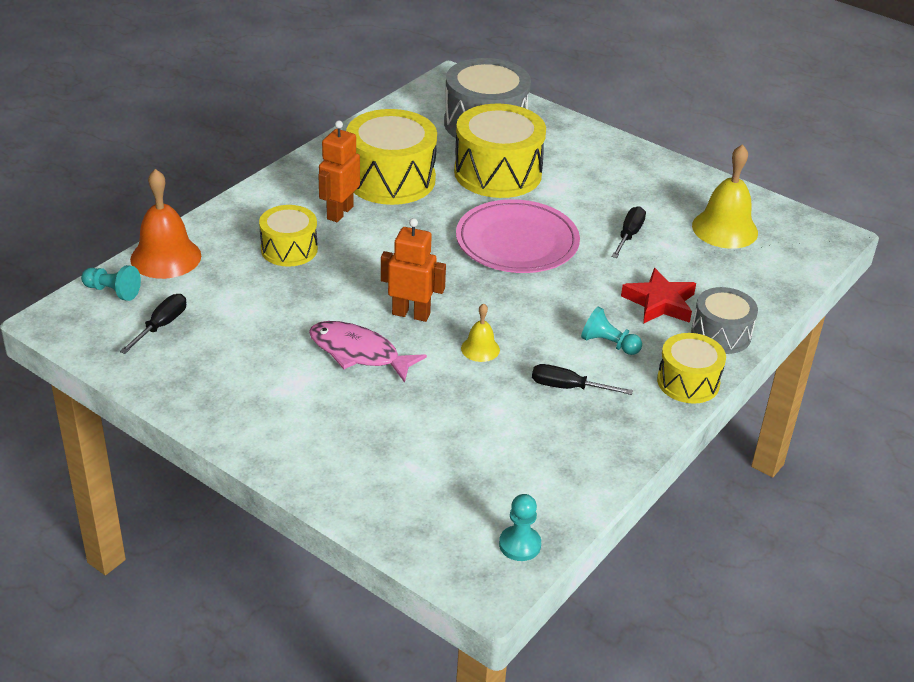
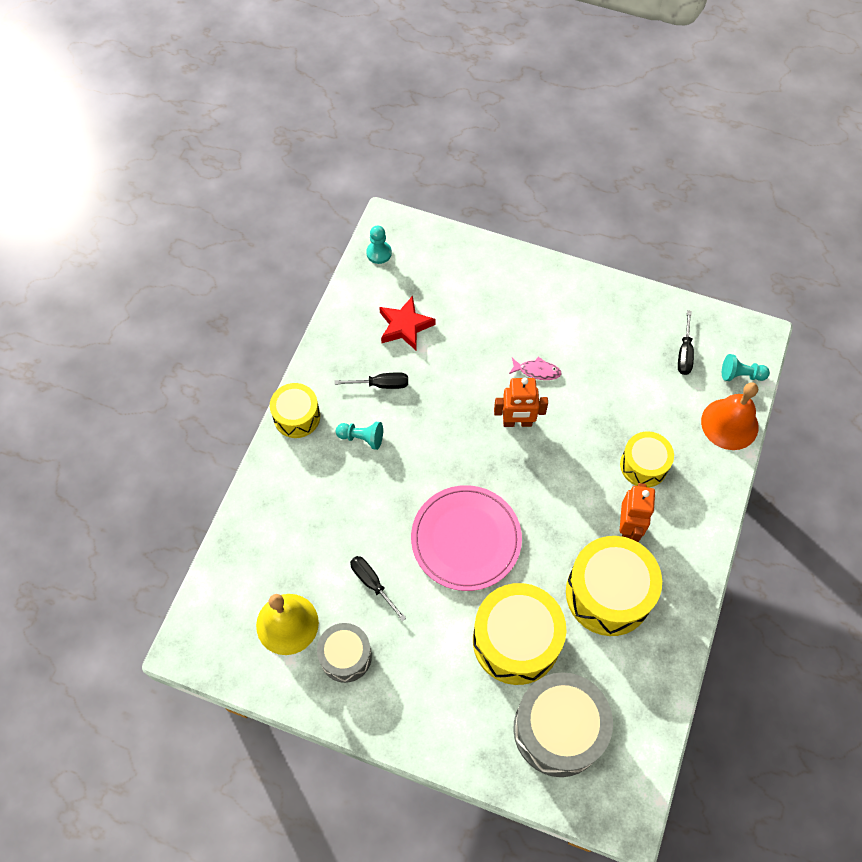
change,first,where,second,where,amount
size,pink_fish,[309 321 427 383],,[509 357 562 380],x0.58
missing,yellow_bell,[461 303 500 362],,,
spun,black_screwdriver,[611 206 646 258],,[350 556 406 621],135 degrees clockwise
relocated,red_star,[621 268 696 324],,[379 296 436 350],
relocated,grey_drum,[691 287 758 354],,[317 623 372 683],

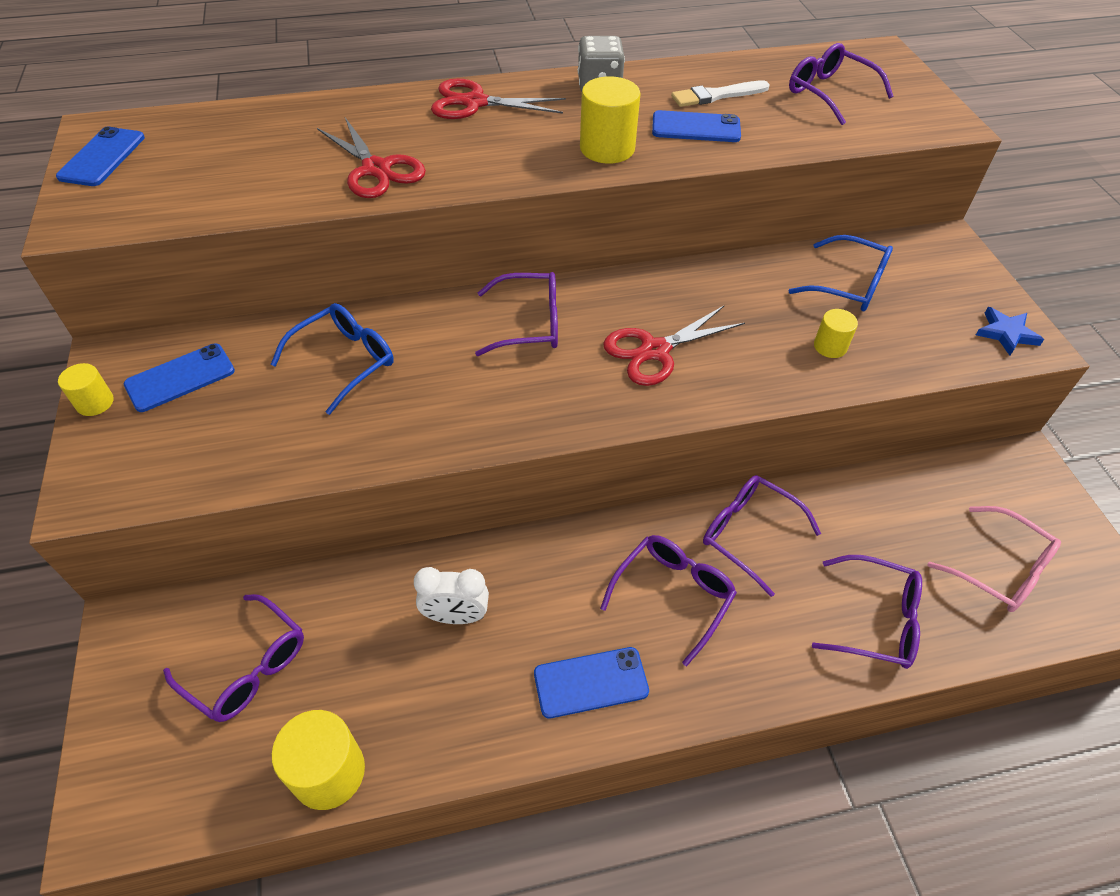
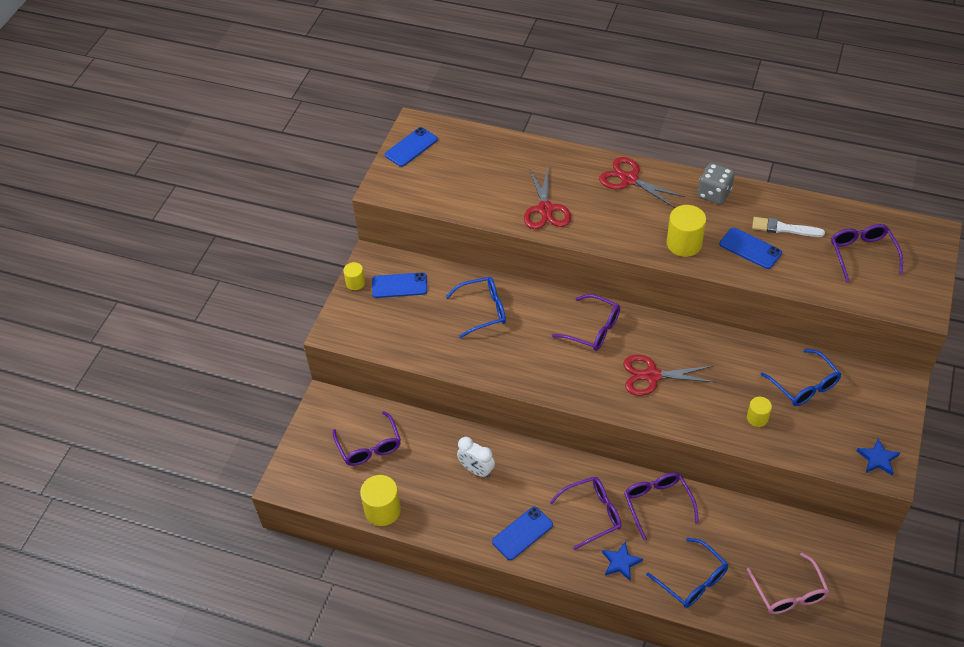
change,first,where,second,where,amount
spun,blue_phone,[534 647 649 718],,[492 506 553 560],60 degrees counterclockwise
colour,purple_glasses,[812 555 922 669],blue_glasses,[646 538 729 608],
appeared,,,blue_star,[602 542 643 581],

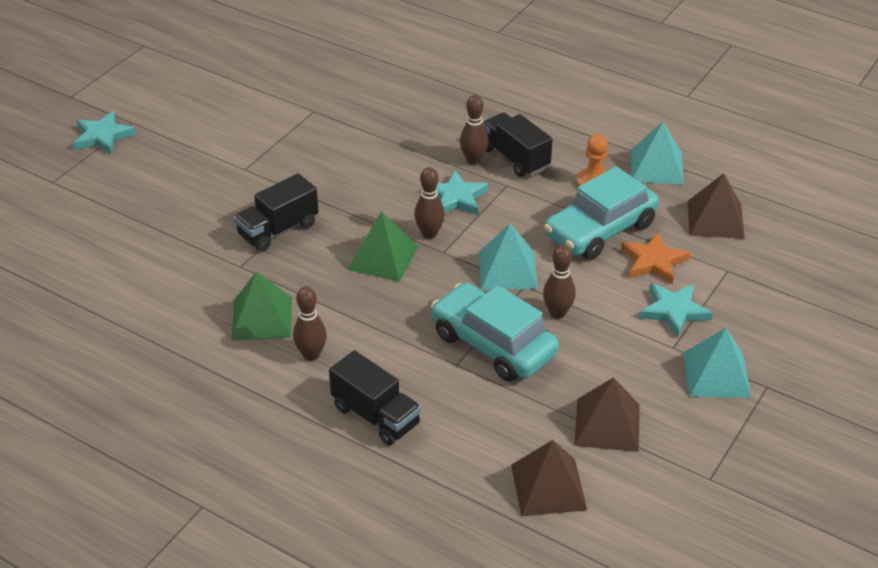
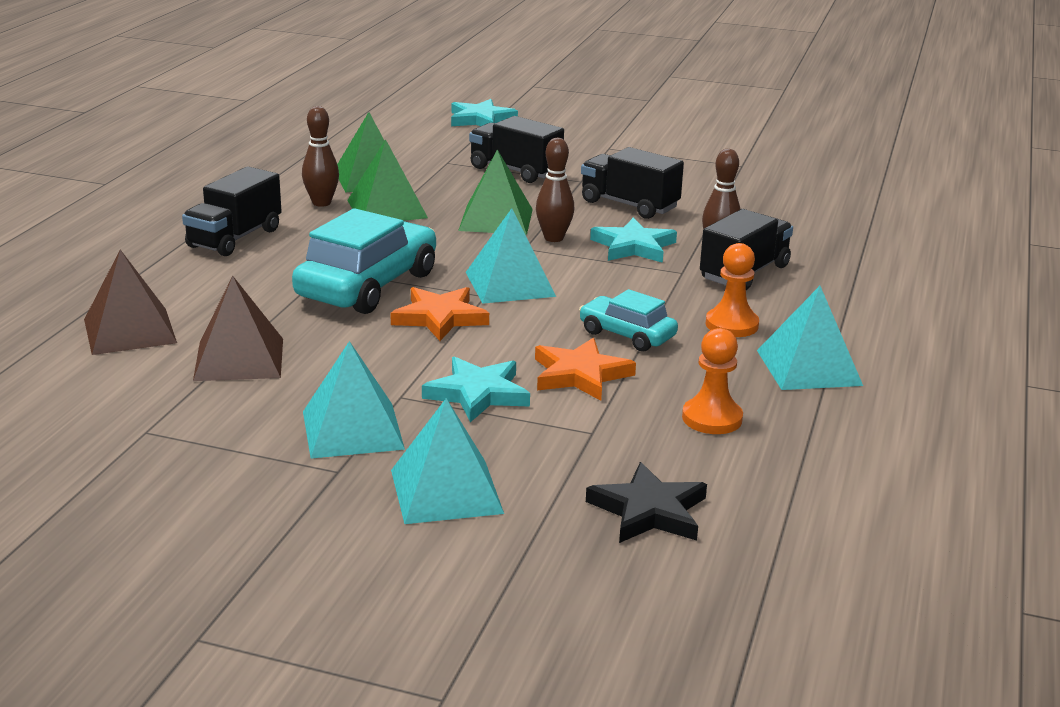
change,first,where,second,where,amount
relocated,turquoise_star,[73 111 136 154],,[451 99 518 126],
exchanged,brown_bowling_pin,[543 245 576 319],orange_star,[390 287 489 341],
size,turquoise_car,[544 166 659 260],,[579 289 678 352],x0.55
exchanged,brown_pyramid,[687 173 745 239],orange_pawn,[682 328 743 434],
appeared,,,green_pyramid,[347 139 428 221],
appeared,,,turquoise_pyramid,[391 398 504 524],
appeared,,,black_truck,[581 147 684 219],
appeared,,,black_star,[586 462 707 543],

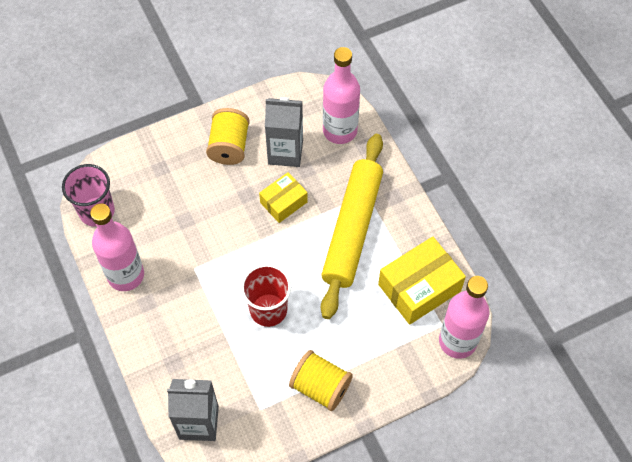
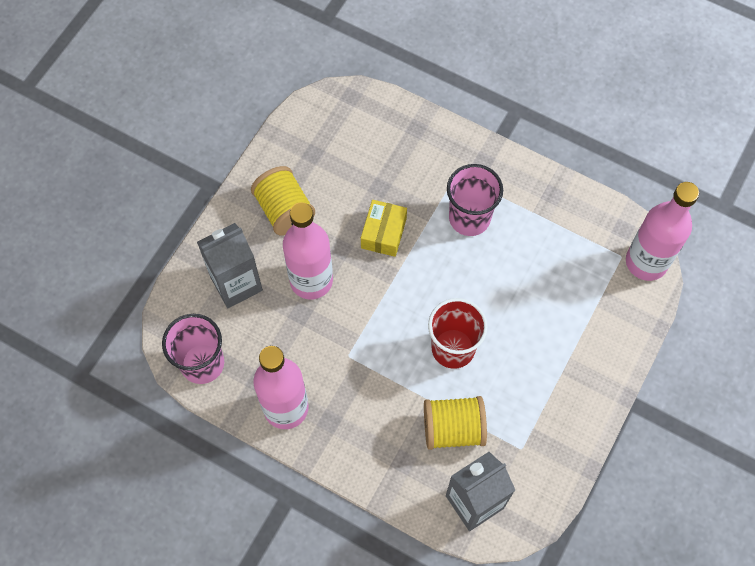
change,first,where,second,where,amount
relocated,grey_carton,[265 97 303 167],,[197 223 263 308],
relocated,yellow_spool,[289 350 353 411],,[424 396 487 450],
exchanged,yellow_rolling_pin,[321 134 383 319],pink_cup,[447 164 503 236],
relocated,pink_bottle,[323 47 360 144],,[283 202 333 300],
missing,yellow_box,[378 237 466 325],,,

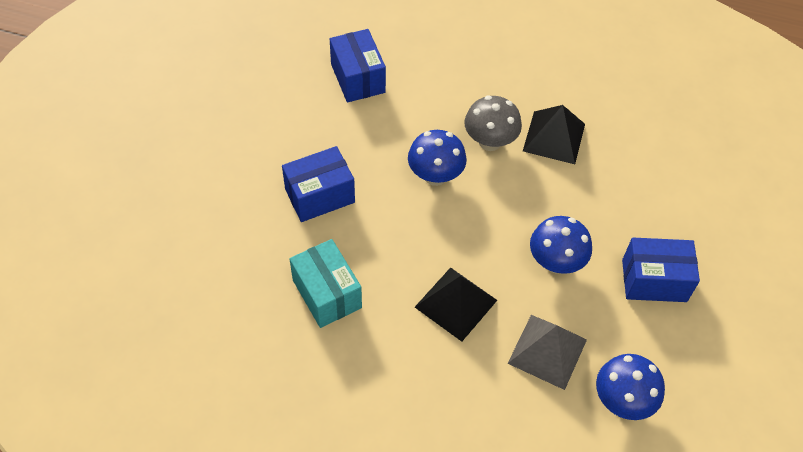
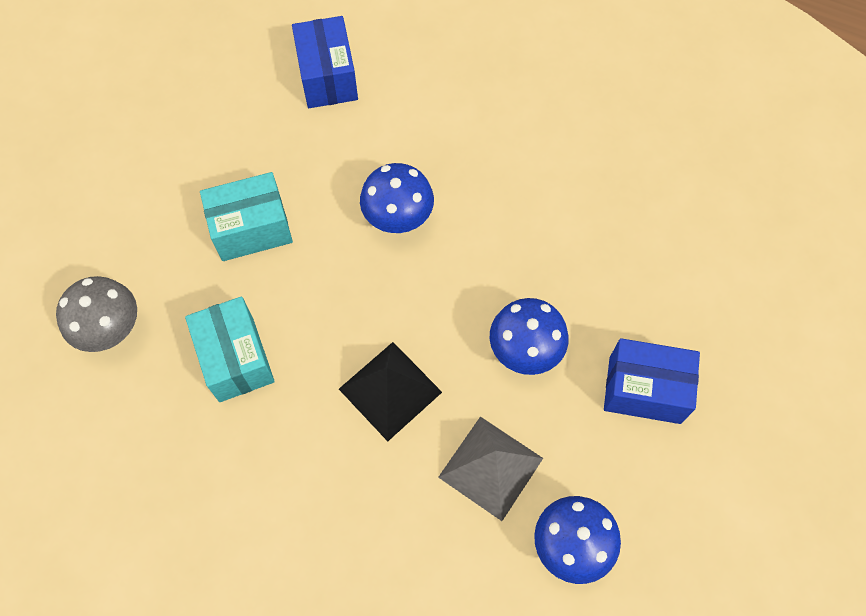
change,first,where,second,where,amount
colour,blue_box,[282 146 355 222],turquoise_box,[200 172 293 261],
relocated,grey_mushroom,[465 96 522 151],,[56 276 137 352],
missing,black_pyramid,[523 105 585 164],,,

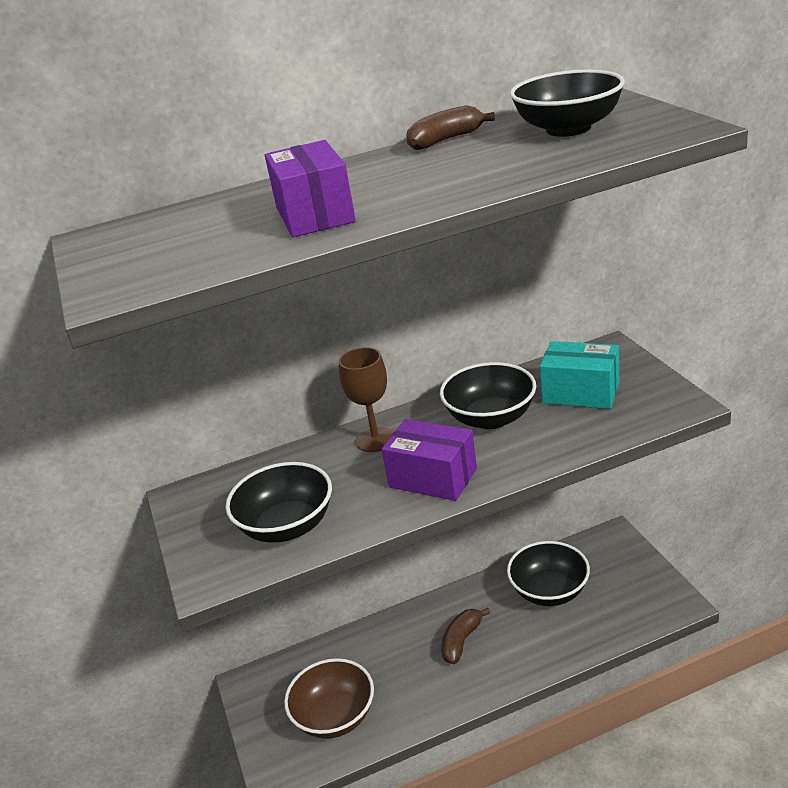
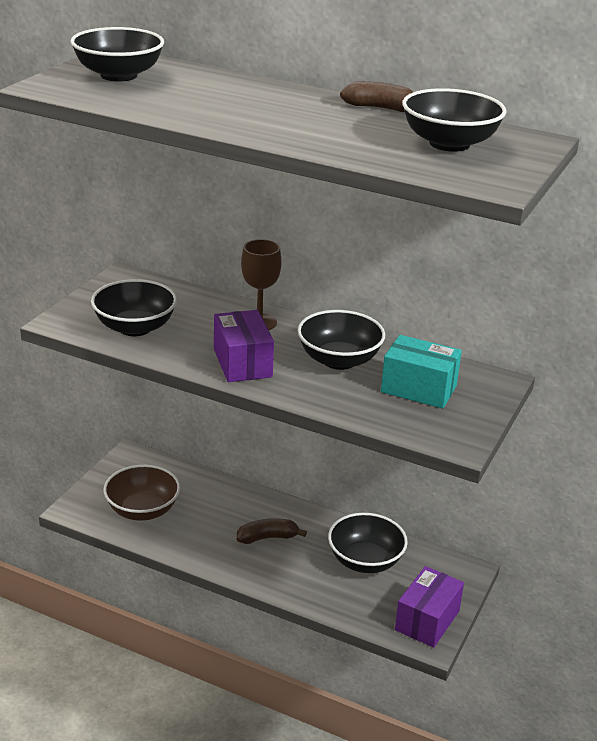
change,first,where,second,where,amount
relocated,purple_box,[265 140 356 237],,[395 566 464 648],
spun,turquoise_box,[540 341 619 409],,[381 335 462 409],45 degrees counterclockwise
appeared,,,black_bowl,[71 27 164 82],

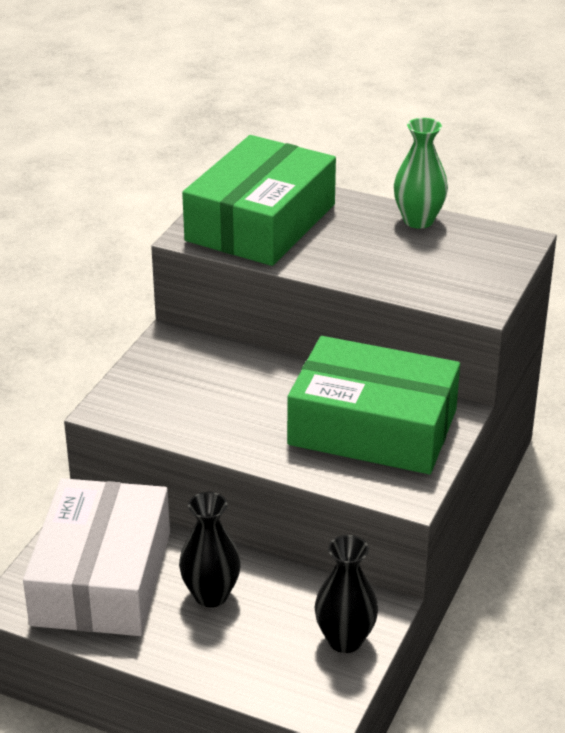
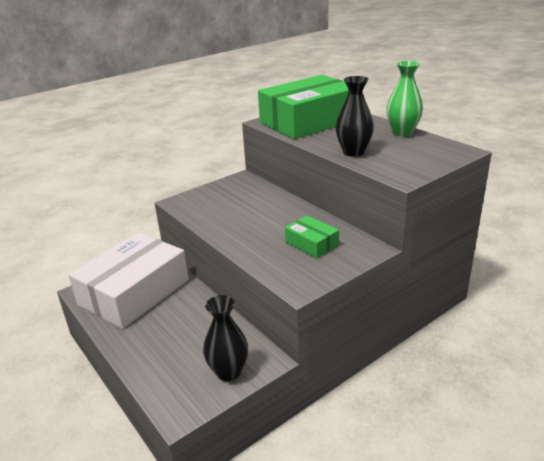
change,first,where,second,where,amount
relocated,black_vase,[179 492 241 607],,[336 76 374 157],
size,green_box,[287 336 460 474],,[285 216 339 258],x0.44

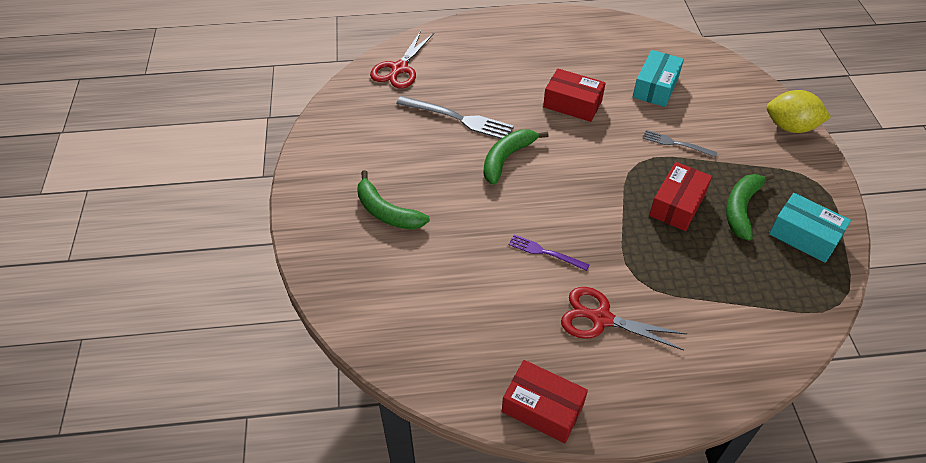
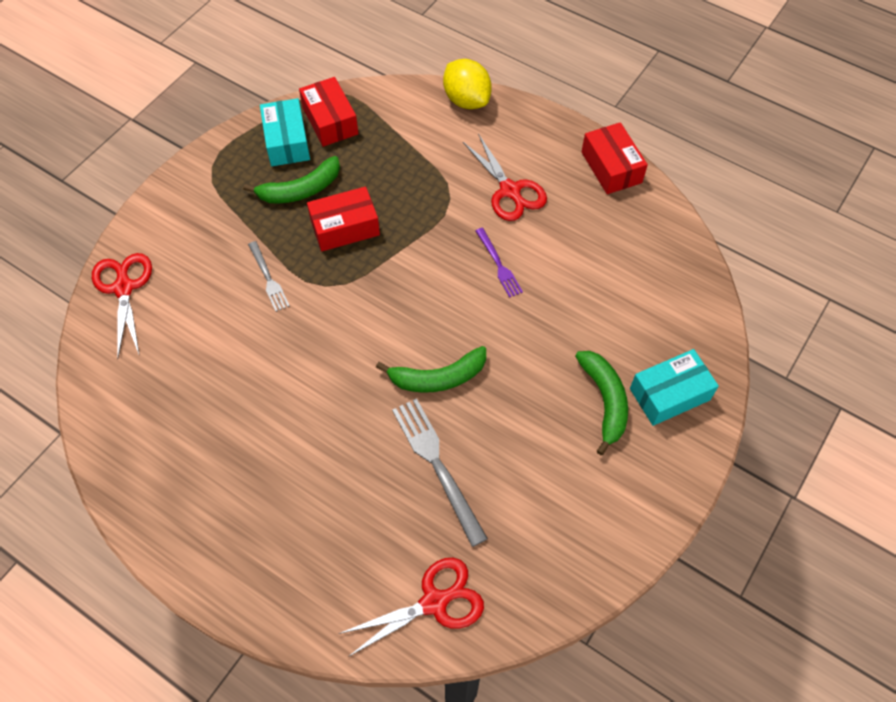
change,first,where,second,where,amount
relocated,red_box,[543 69 606 122],,[299 77 358 147],
relocated,turquoise_box,[633 50 684 107],,[630 349 719 426],
relocated,yellow_lemon,[767 90 831 133],,[443 59 492 109],
appeared,,,red_scissors,[92 253 152 359],

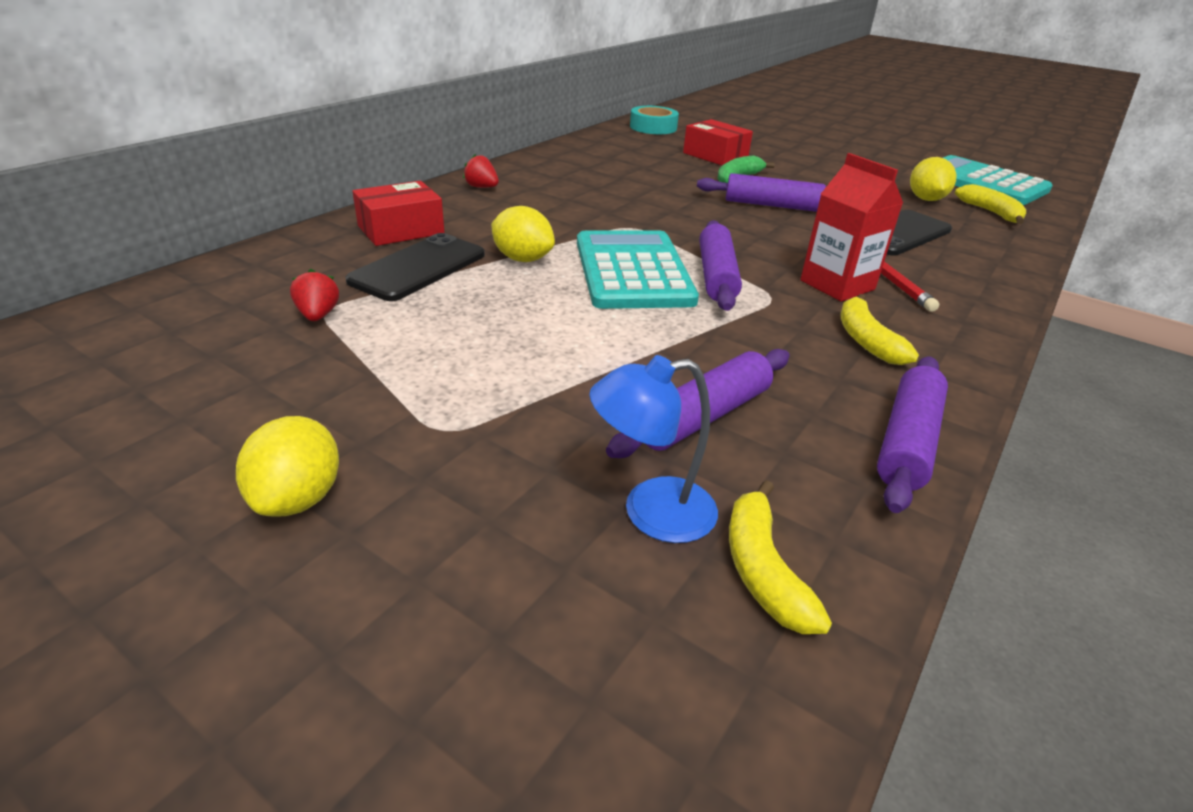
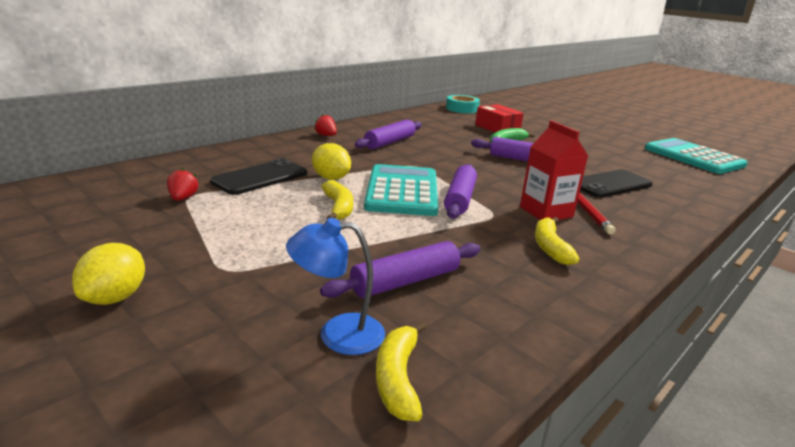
change,first,where,second,where,amount
missing,red_box,[352 181 444 246],,,
relocated,purple_rolling_pin,[877 356 948 513],,[355 119 422 149],
missing,yellow_lemon,[910 157 956 201],,,
relocated,yellow_banana,[955 184 1026 224],,[321 180 353 219],

